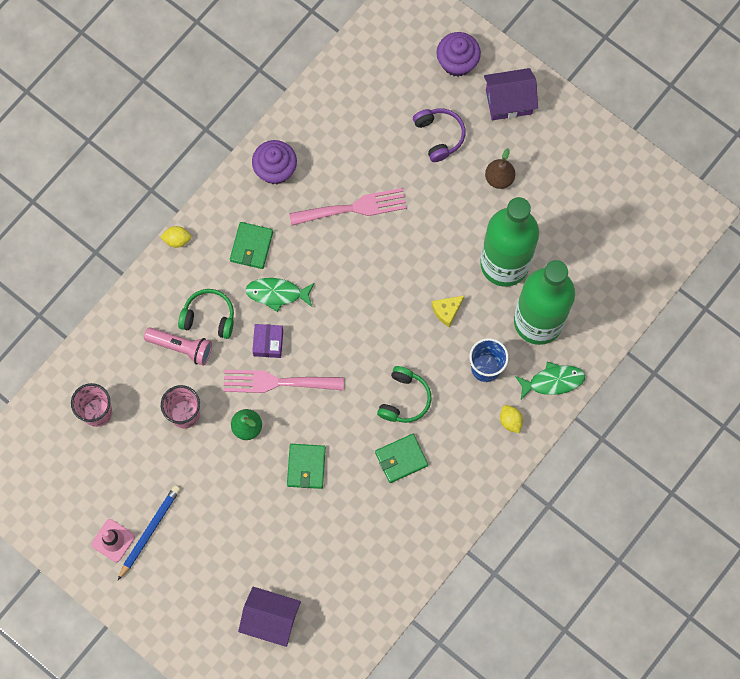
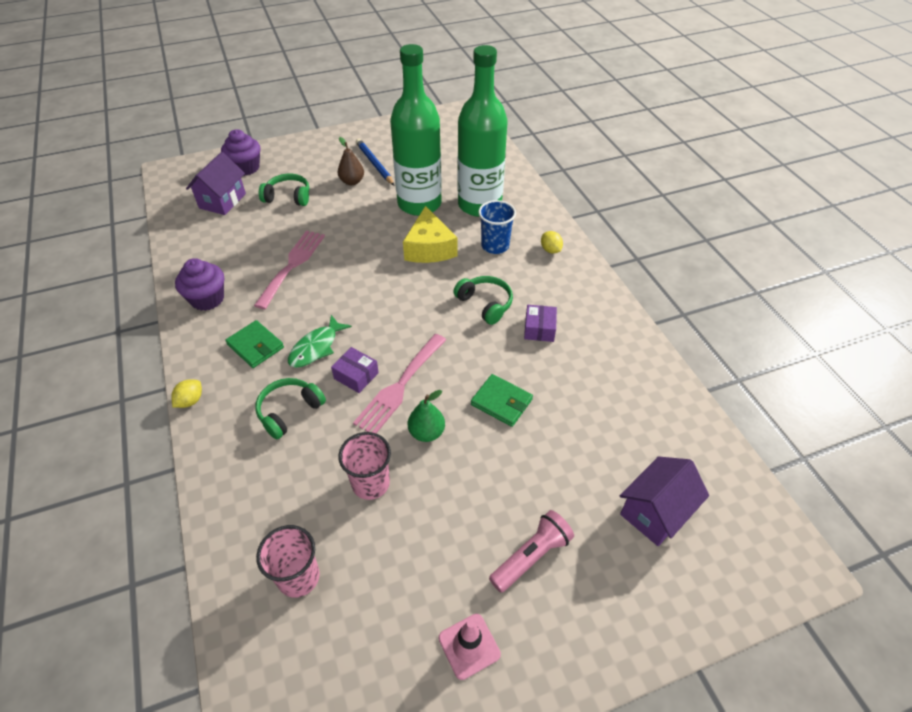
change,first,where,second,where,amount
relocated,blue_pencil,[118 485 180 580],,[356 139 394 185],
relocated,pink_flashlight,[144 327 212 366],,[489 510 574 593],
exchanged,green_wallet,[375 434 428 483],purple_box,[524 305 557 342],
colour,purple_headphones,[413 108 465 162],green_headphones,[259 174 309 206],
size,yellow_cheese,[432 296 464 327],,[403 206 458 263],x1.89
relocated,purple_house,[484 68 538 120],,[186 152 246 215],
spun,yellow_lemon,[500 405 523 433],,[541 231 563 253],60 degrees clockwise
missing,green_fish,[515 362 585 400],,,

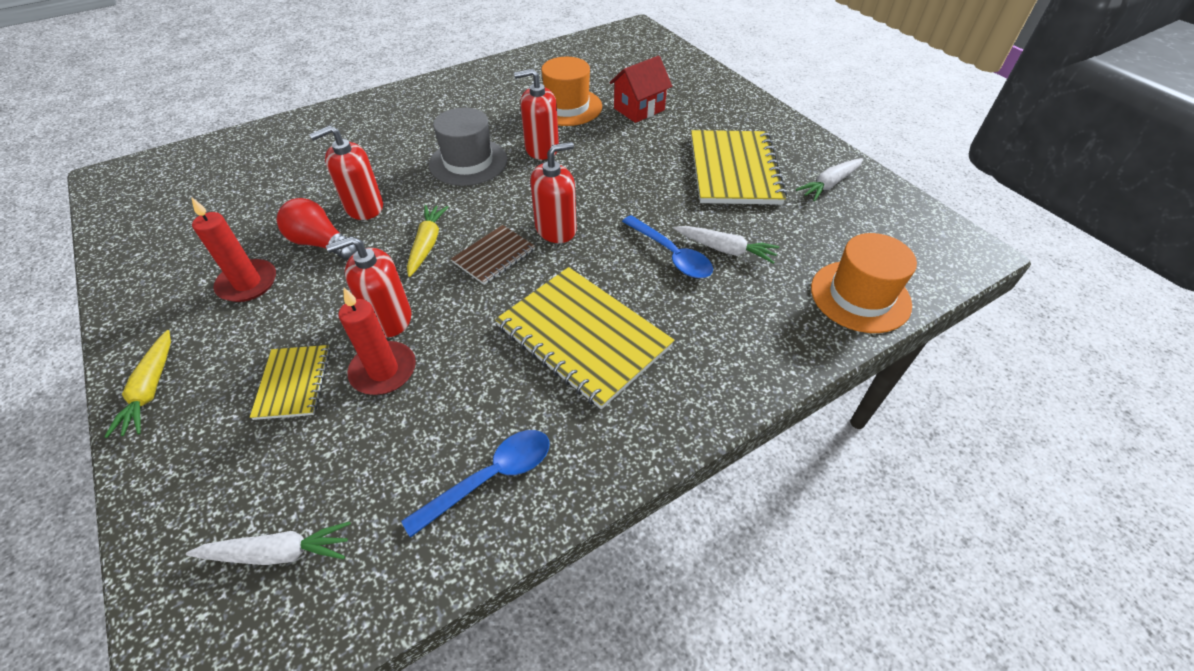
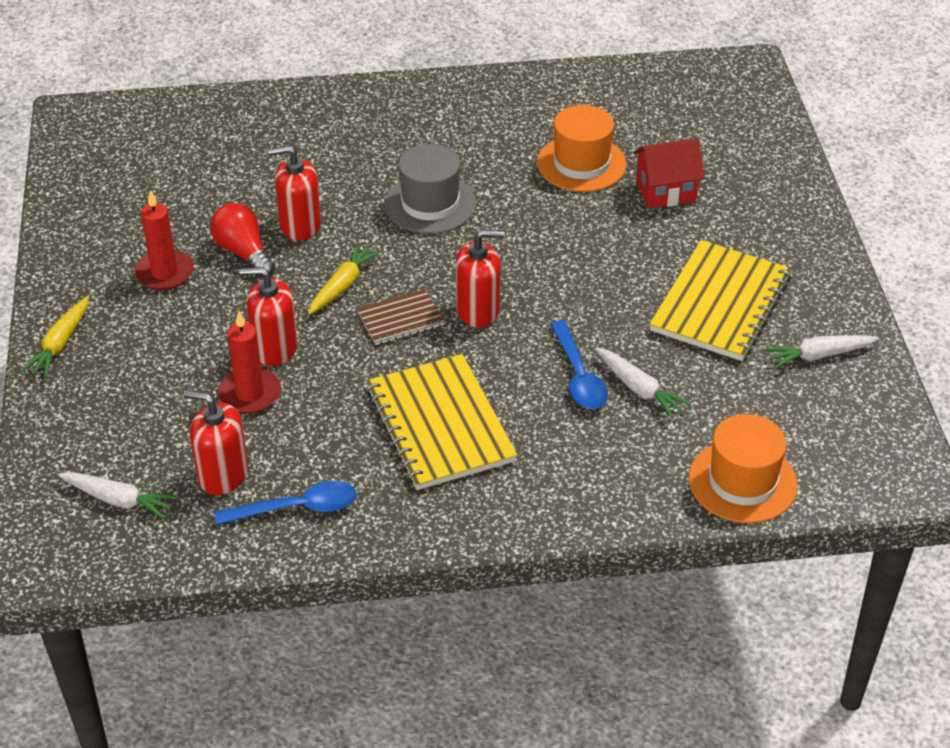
change,first,where,second,where,amount
missing,yellow_notebook,[250 345 330 420],,,
relocated,red_soap_dispenser,[514 69 559 160],,[183 390 248 495],

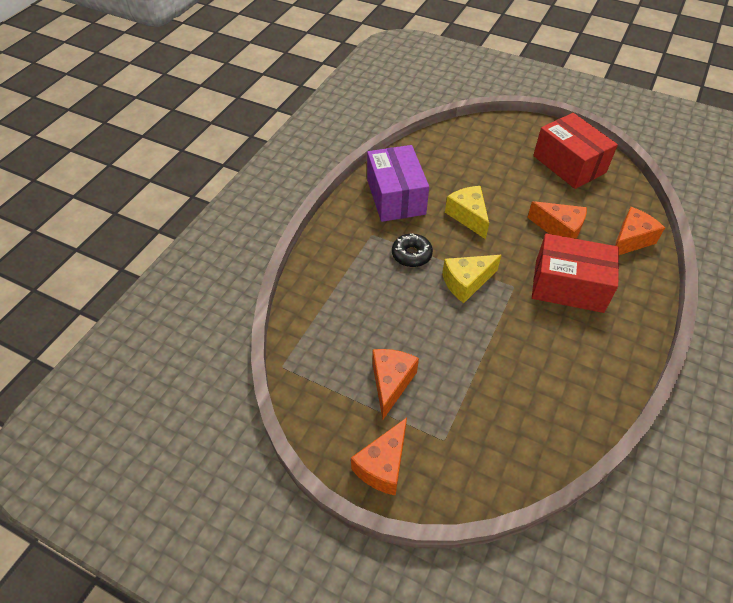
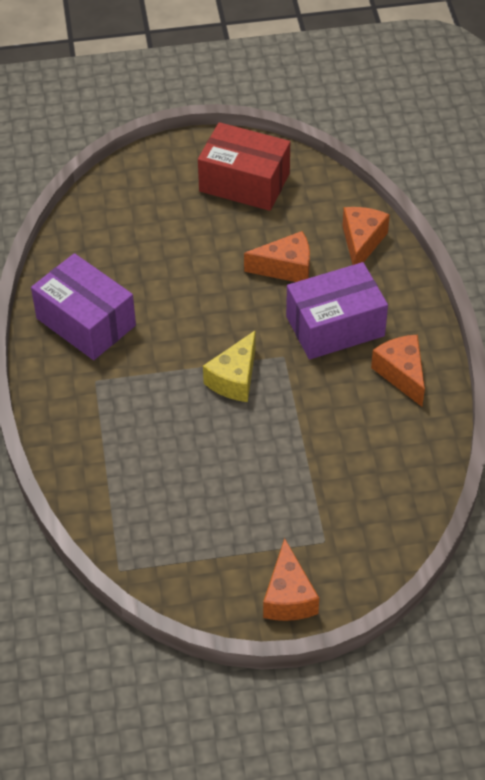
change,first,where,second,where,amount
relocated,orange_cheese,[372 349 419 419],,[371 335 425 407],
missing,black_donut,[392 233 433 267],,,
missing,yellow_cheese,[445 186 489 239],,,
colour,red_box,[532 233 619 313],purple_box,[286 262 388 360],

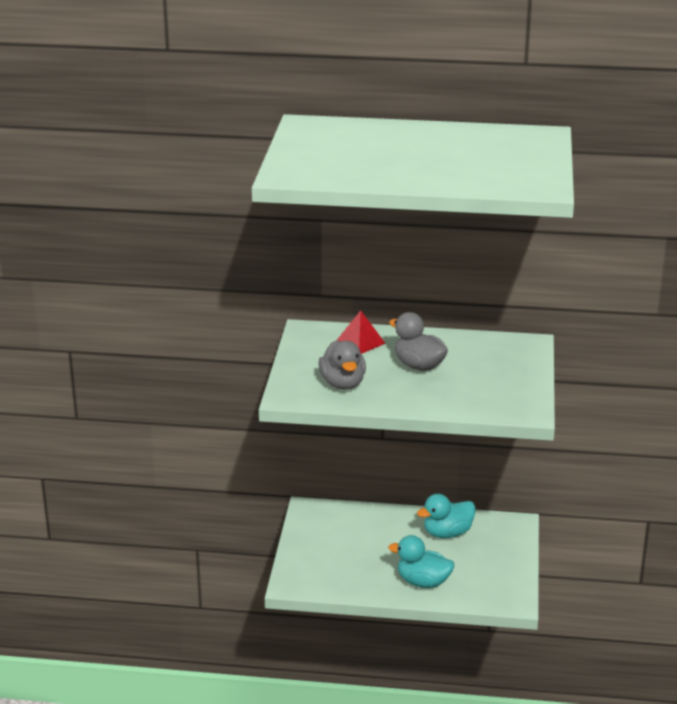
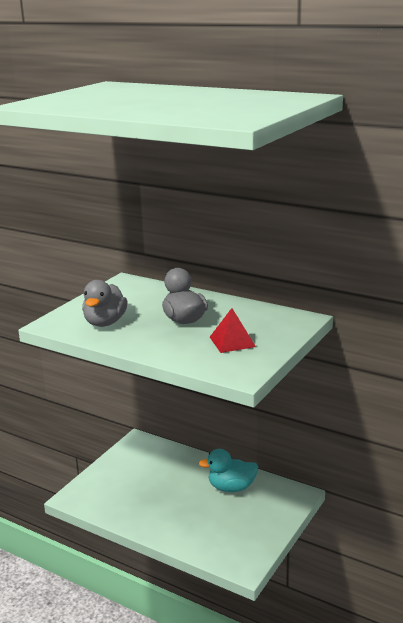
change,first,where,second,where,amount
relocated,red_pyramid,[337 310 386 354],,[210 308 256 353],
missing,turquoise_duck,[388 535 454 588],,,

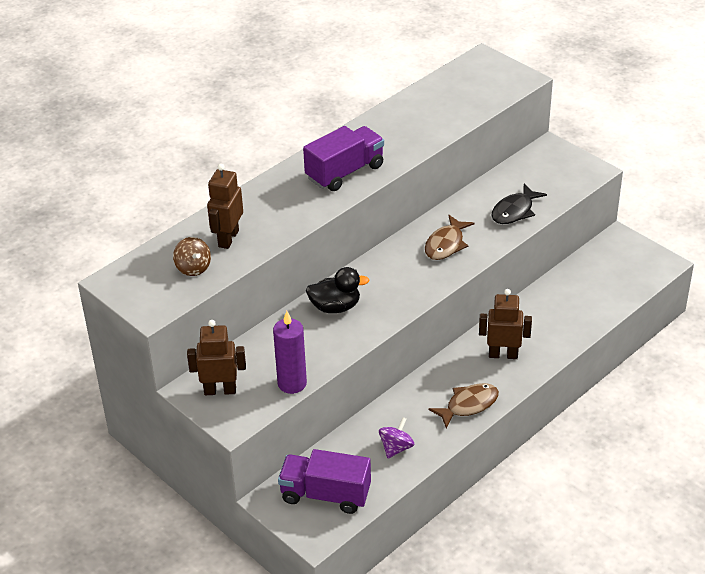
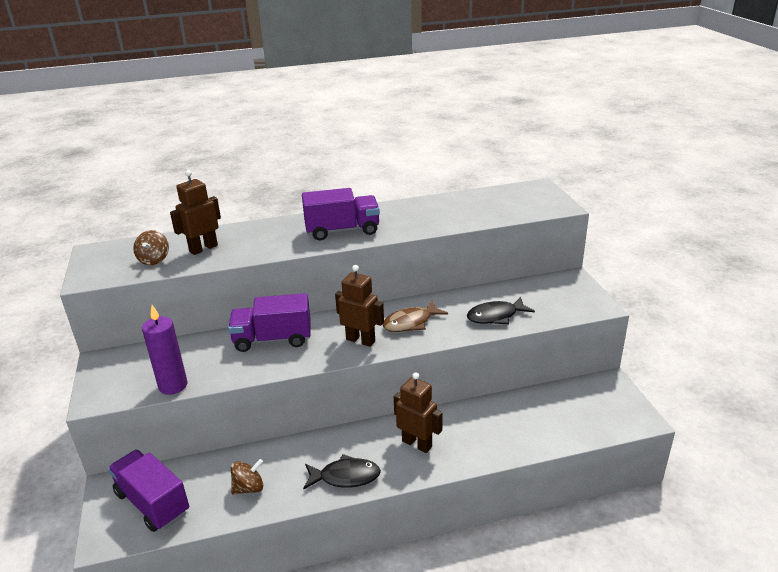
change,first,where,second,where,amount
relocated,brown_robot,[187 320 246 395],,[335 265 384 347],
exchanged,black_duck,[306 267 369 313],purple_truck,[228 293 311 352],
colour,purple_spinning_top,[379 417 414 459],brown_spinning_top,[231 459 263 495],
colour,brown_fish,[428 383 499 428],black_fish,[303 454 381 490],

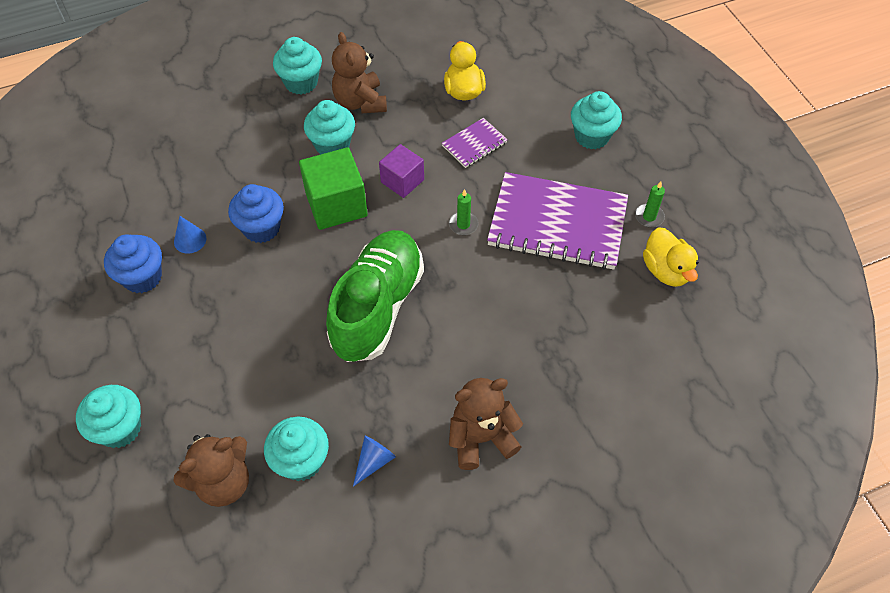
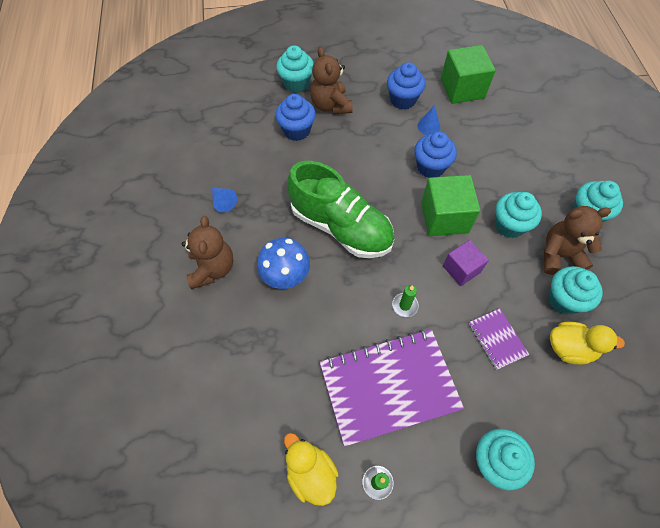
change,first,where,second,where,amount
relocated,brown_teddy_bear,[173 434 249 507],,[310 47 353 114],
relocated,turquoise_cupcake,[264 417 329 481],,[548 266 603 315],
spun,purple_notebook,[487 172 628 270],,[320 329 464 447],45 degrees clockwise
spun,yellow_duck,[643 227 699 287],,[284 433 339 506],60 degrees clockwise
appeared,,,blue_mushroom,[257 238 310 289],
appeared,,,blue_cupcake,[275 94 316 141],
appeared,,,green_cube,[441 45 496 104],

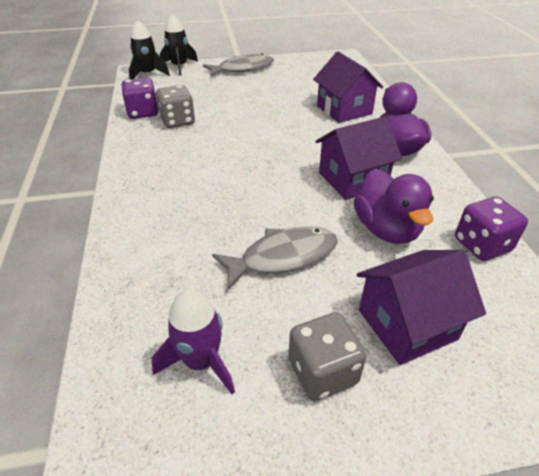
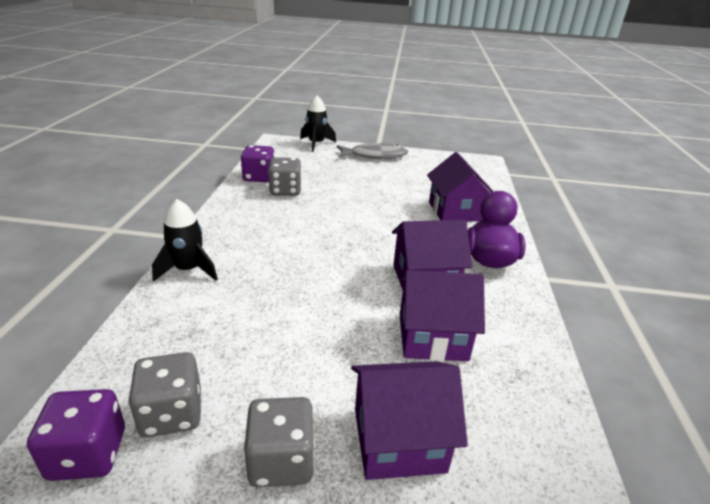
change,first,where,second,where,amount
relocated,black_rocket,[129 20 170 79],,[152 199 218 282],
exchanged,purple_rocket,[151 289 235 394],grey_dice,[128 352 201 437],
missing,grey_fish,[212 226 338 290],,,
exchanged,purple_duck,[354 169 434 244],purple_house,[399 270 485 361],
relocated,purple_dice,[455 196 528 261],,[27 389 125 481],

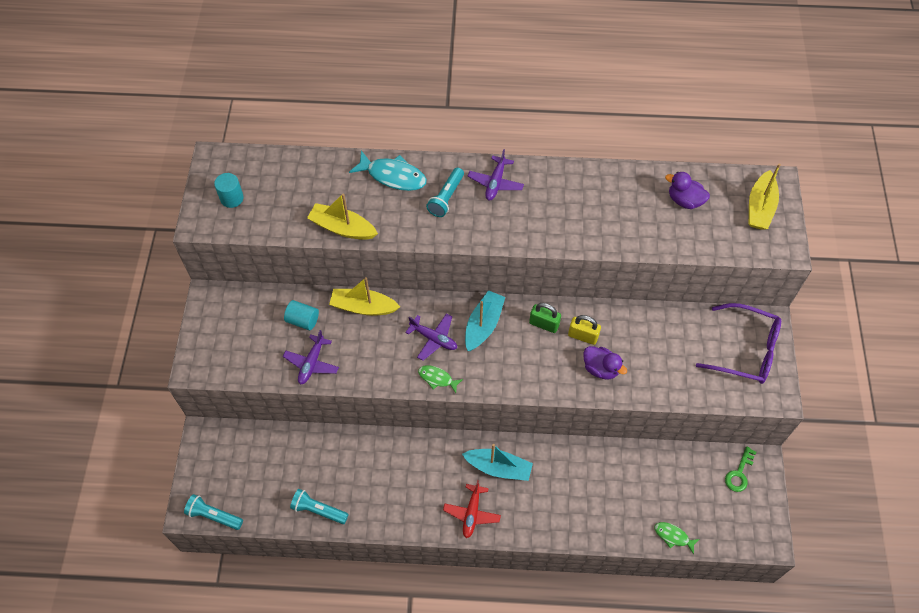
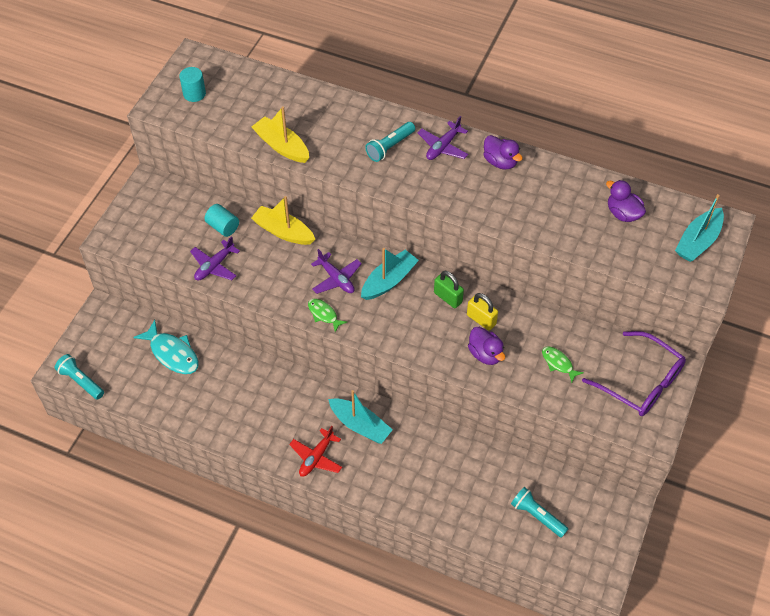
change,first,where,second,where,amount
relocated,turquoise_flashlight,[290 489 349 524],,[511 487 568 538],
relocated,turquoise_fish,[349 150 427 191],,[133 320 199 374],
relocated,green_fish,[654 522 700 554],,[542 347 584 383],
missing,green_key,[725 446 756 492],,,
colour,yellow_boat,[749 163 781 230],turquoise_boat,[675 194 724 262],
appeared,,,purple_duck,[483 135 523 170],

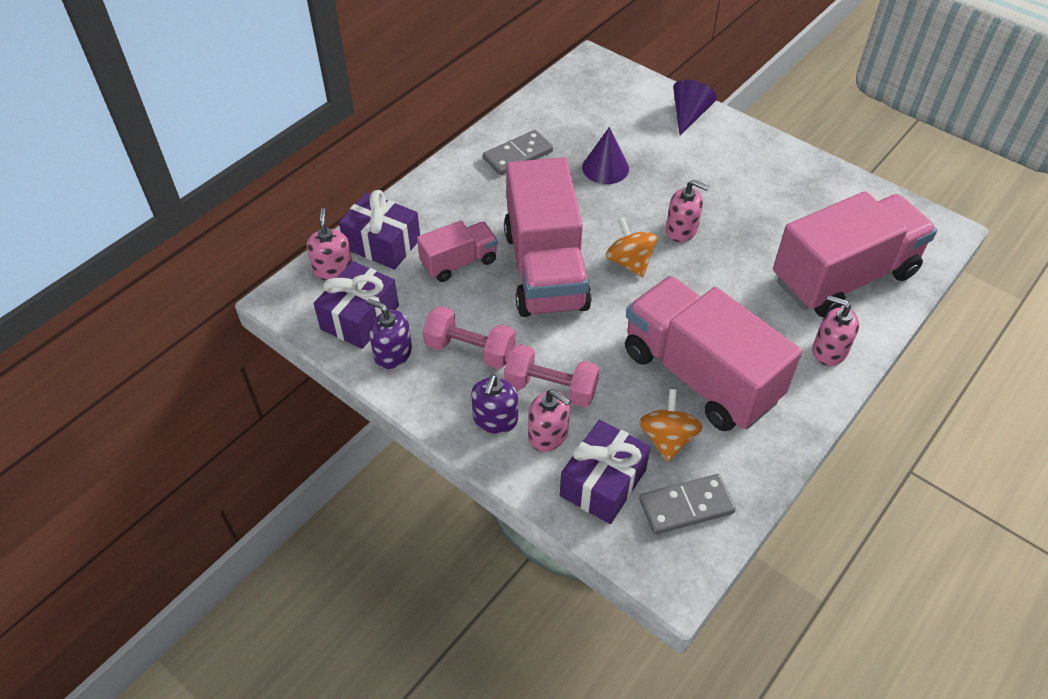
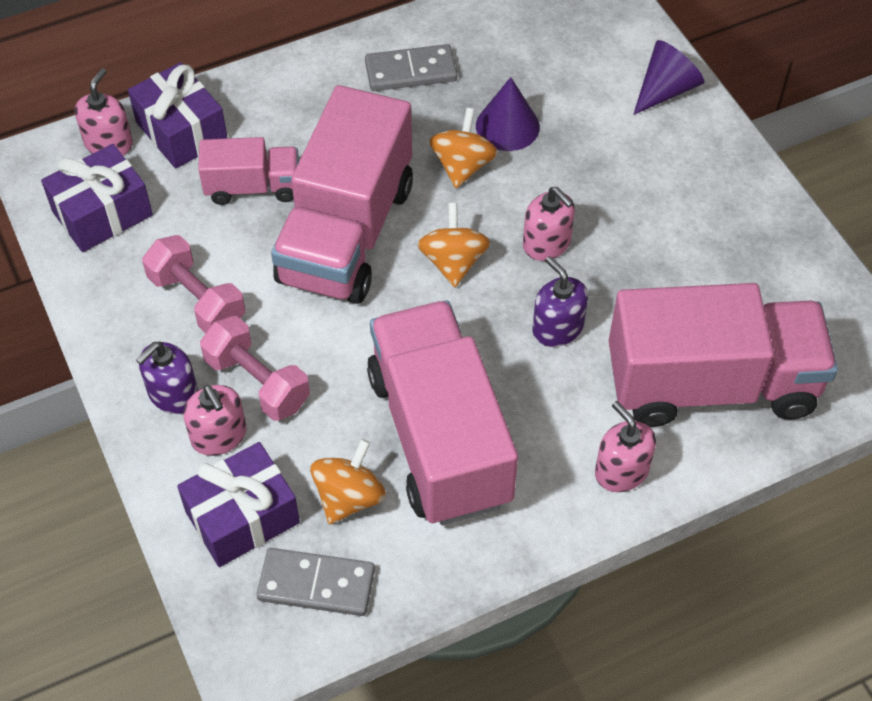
change,first,where,second,where,amount
relocated,purple_soap_dispenser,[366 298 412 369],,[532 256 588 347],
appeared,,,orange_spinning_top,[429 108 498 188],

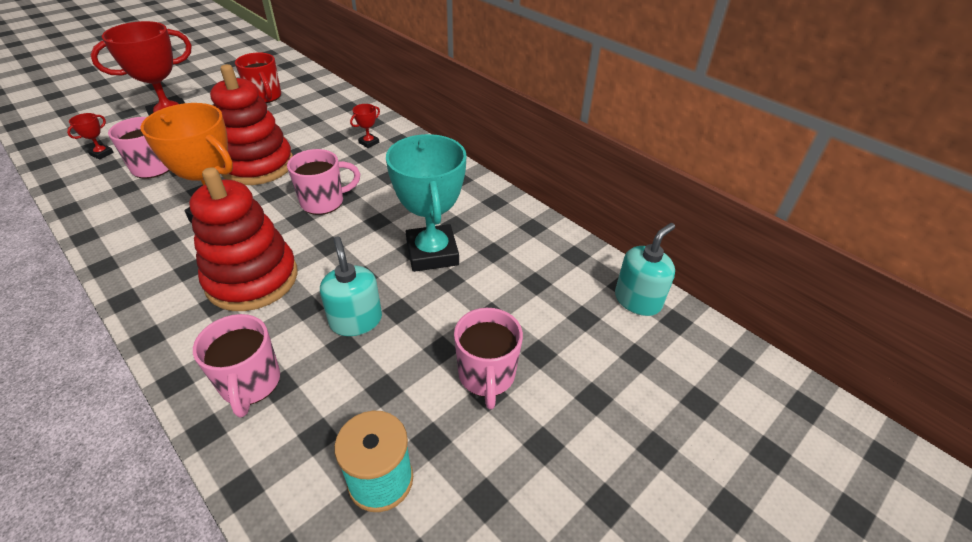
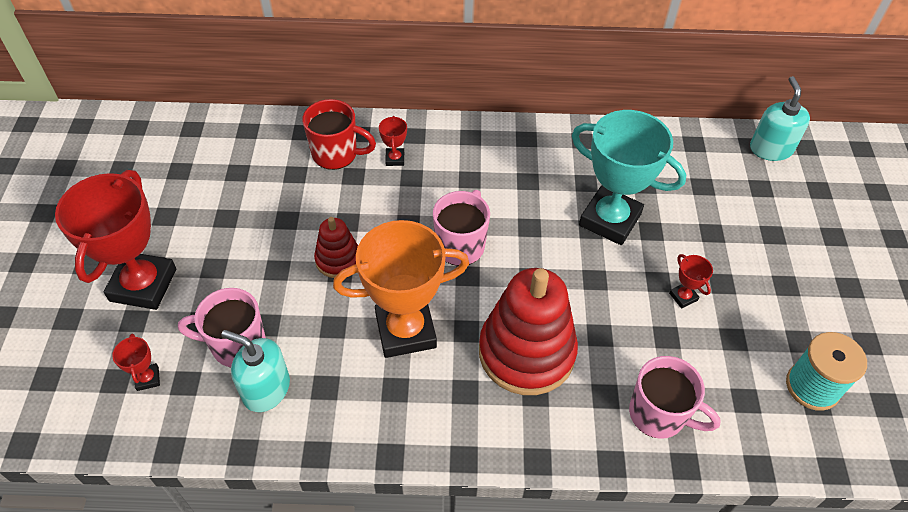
change,first,where,second,where,amount
size,red_stacking_toy,[210 64 293 185],,[314 217 358 278],x0.51
relocated,red_mug,[235 52 281 103],,[302 99 376 170],
relocated,turquoise_soap_dispenser,[320 236 382 336],,[221 330 290 412],
missing,pink_mug,[454 308 523 409],,,
appeared,,,red_trophy,[669 254 713 309],

